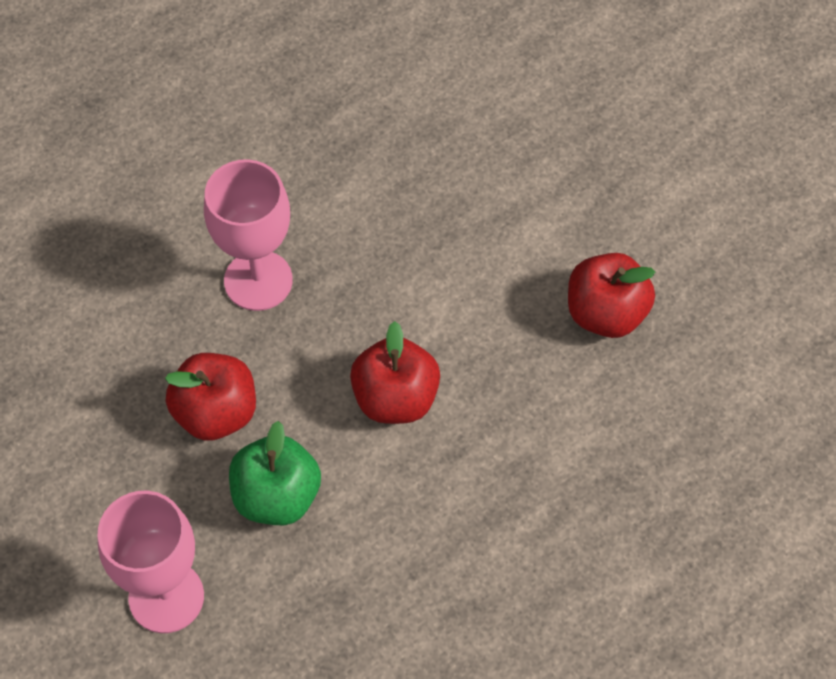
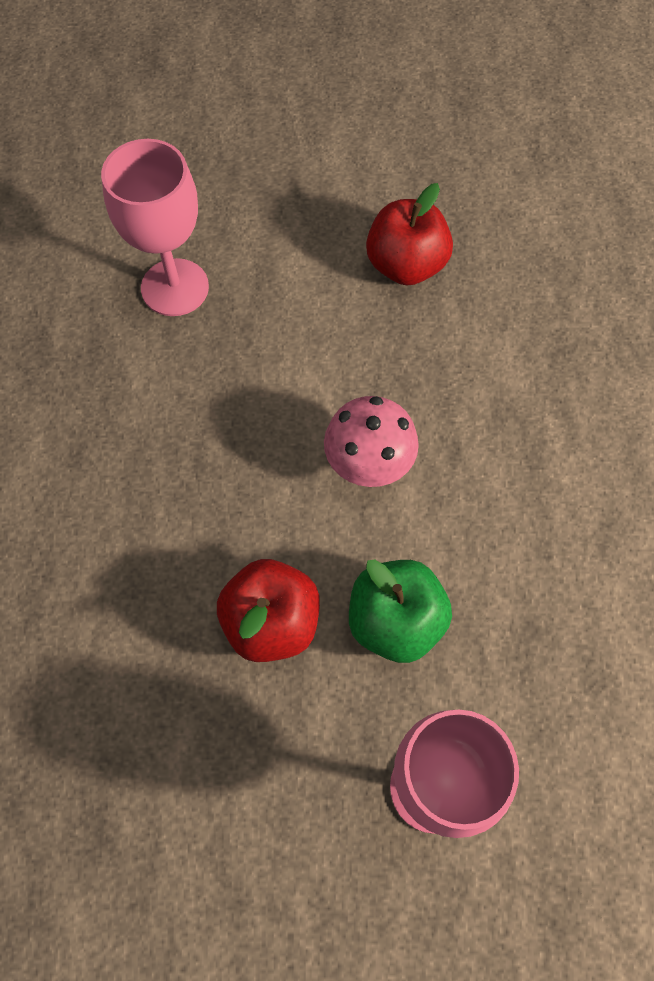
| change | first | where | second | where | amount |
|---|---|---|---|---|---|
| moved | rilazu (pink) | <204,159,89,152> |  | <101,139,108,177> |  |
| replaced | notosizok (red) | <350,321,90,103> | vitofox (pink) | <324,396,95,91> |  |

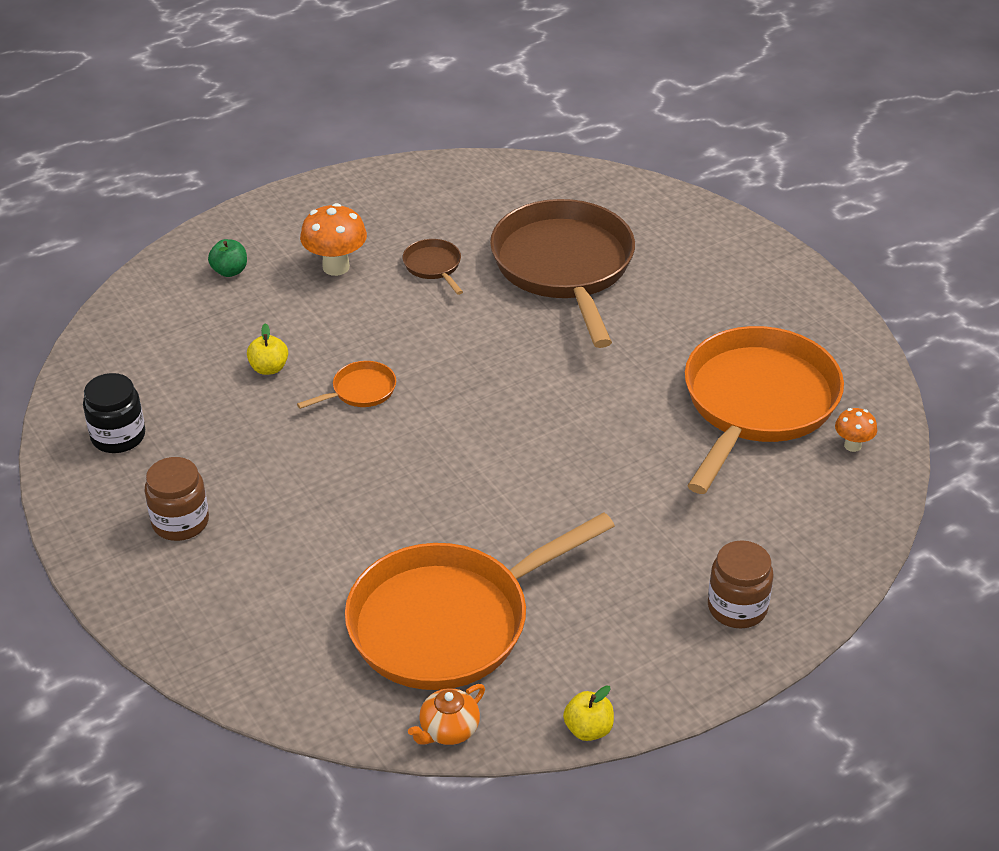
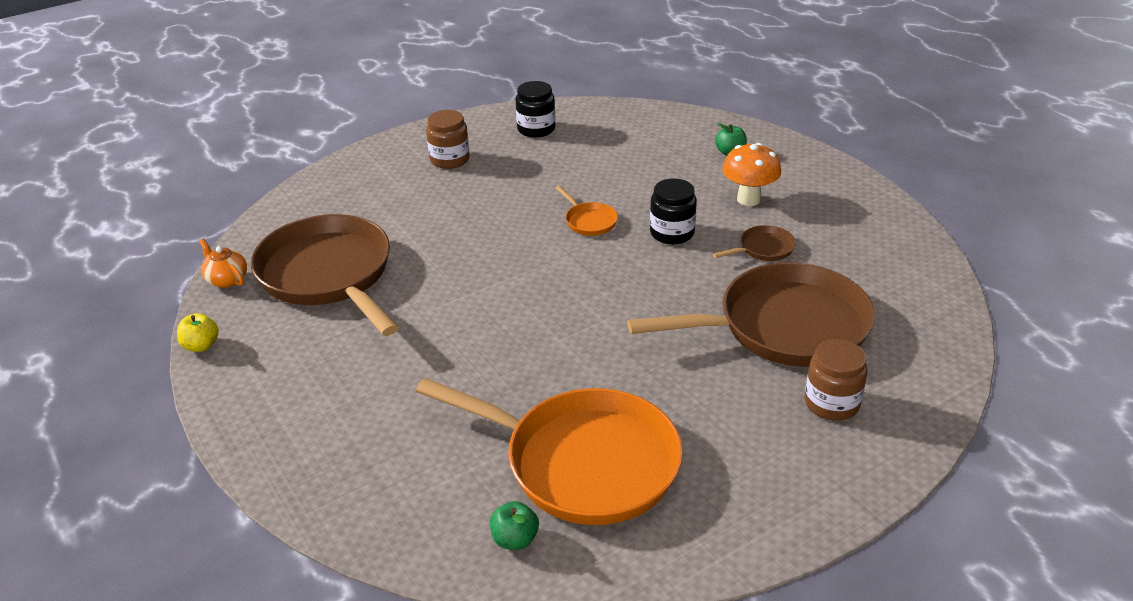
| change | first | where | second | where | amount |
|---|---|---|---|---|---|
| removed | notosizok (yellow) | <247,323,41,52> |  |  |  |
| replaced | vitofox (orange) | <835,408,42,44> | notosizok (green) | <490,501,49,49> |  |
| recoloured | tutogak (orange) | <345,512,270,178> | tutogak (brown) | <251,214,148,122> |  |
| moved | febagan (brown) | <708,540,65,88> |  | <804,339,64,81> |  |
| added |  |  | febagan (black) | <650,178,47,66> |  |

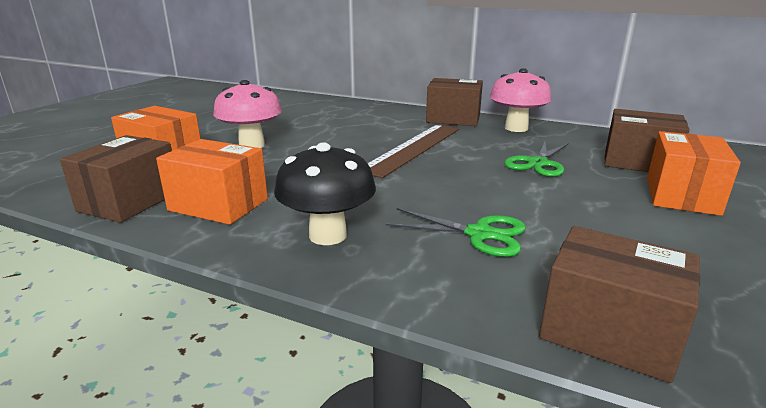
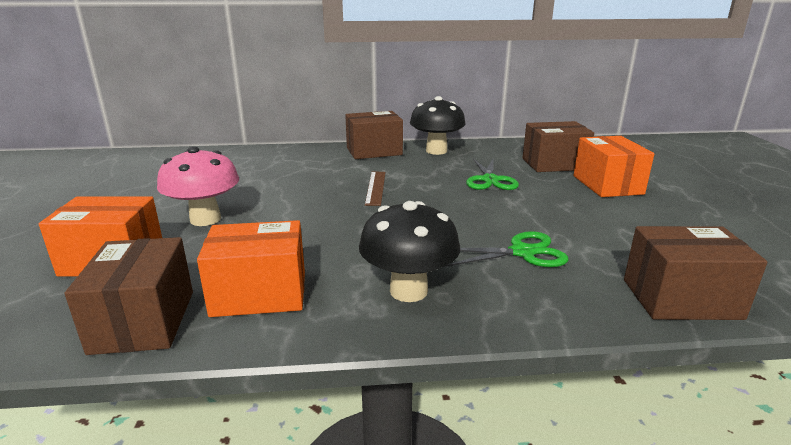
| change | first | where | second | where | amount |
|---|---|---|---|---|---|
| recoloured | vitofox (pink) | <489,68,63,64> | vitofox (black) | <410,96,56,59> |  |
| resized | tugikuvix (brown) | <368,124,91,54> |  | <365,172,21,34> | x0.54 |

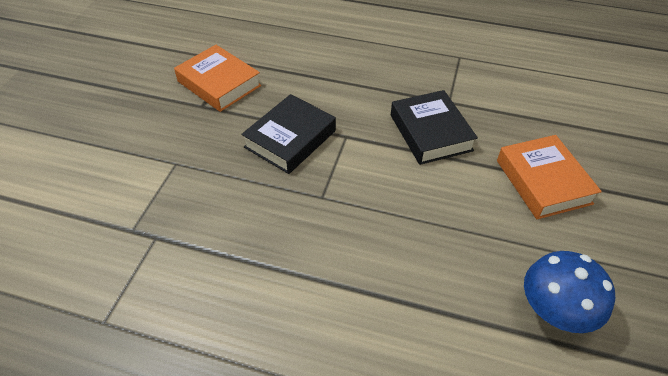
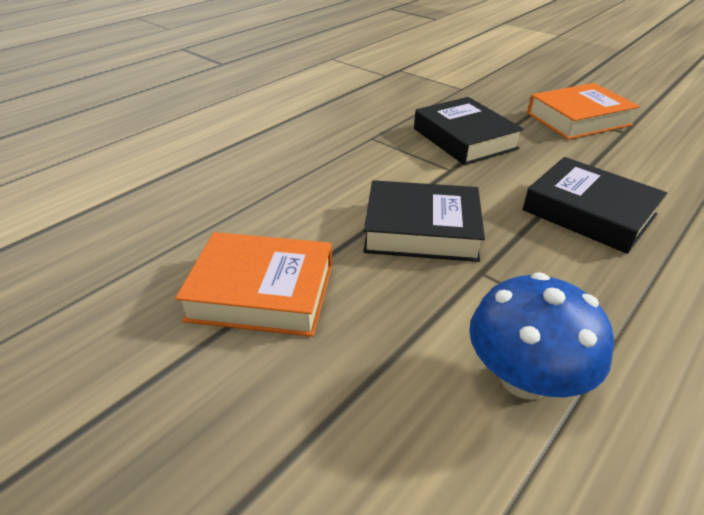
| change | first | where | second | where | amount |
|---|---|---|---|---|---|
| moved | vitofox (blue) | <524,251,91,82> |  | <469,272,145,128> |  |
| added |  |  | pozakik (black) | <522,157,145,97> |  |

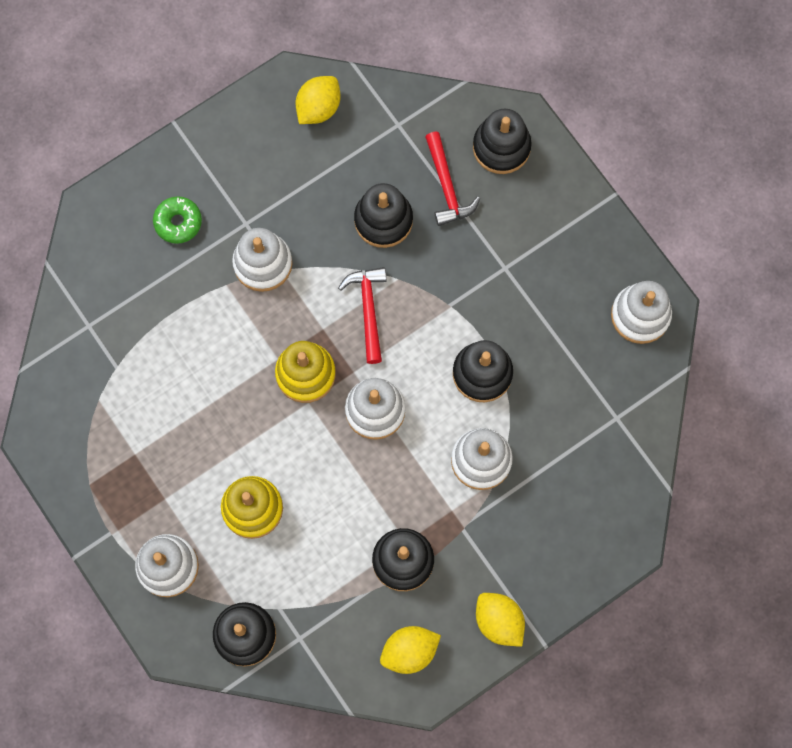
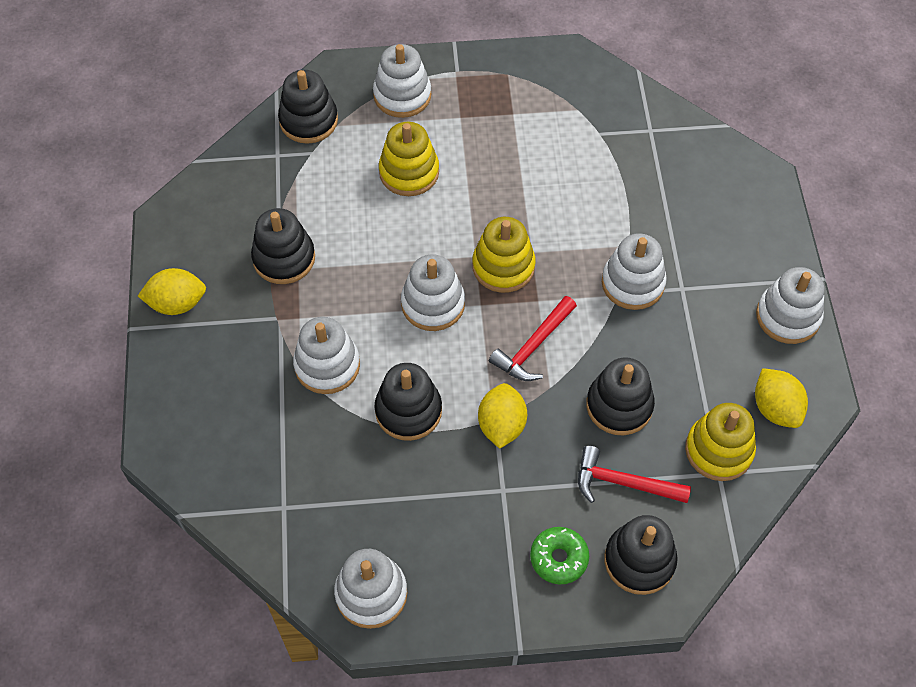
| change | first | where | second | where | amount |
|---|---|---|---|---|---|
| moved | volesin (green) | <153,196,49,48> |  | <530,527,59,57> |  |
| turned | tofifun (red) | <338,267,49,97> |  | <489,296,88,85> | 105 degrees clockwise |
| moved | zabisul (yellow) | <380,626,61,48> |  | <478,383,49,66> |  |
| added |  |  | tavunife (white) | <756,267,68,77> |  |
| added |  |  | tavunife (yellow) | <685,403,71,78> |  |

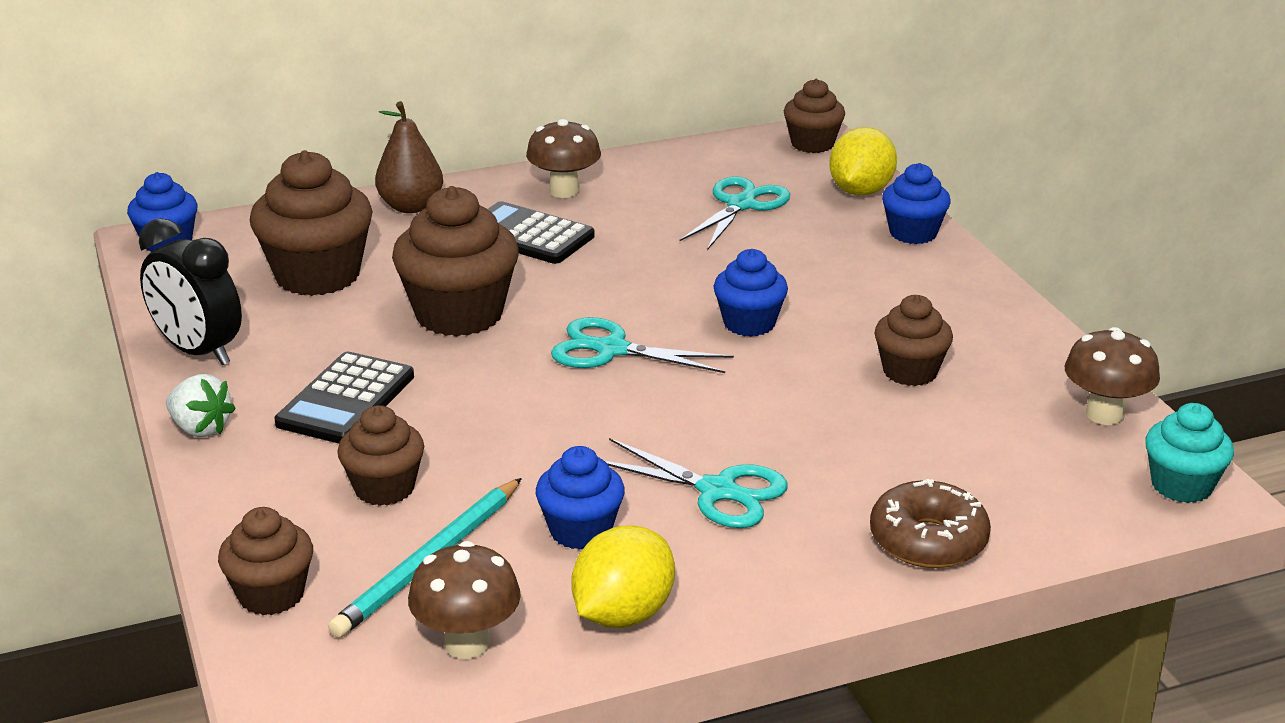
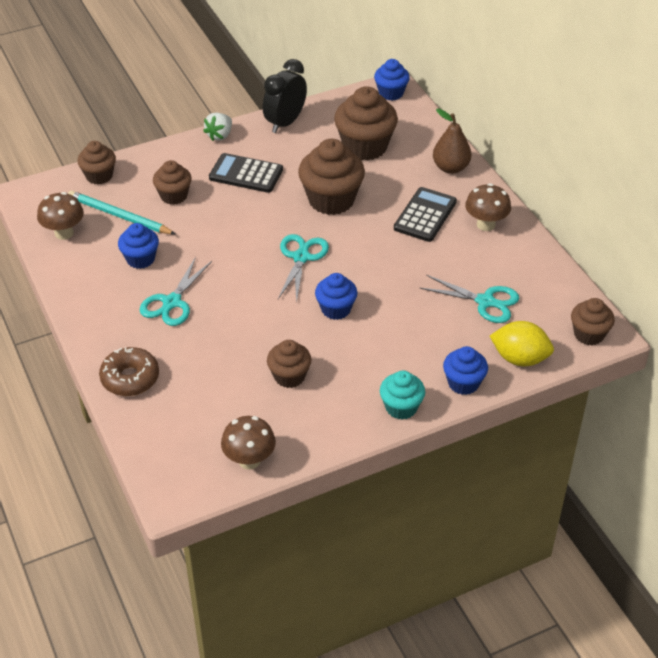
| change | first | where | second | where | amount |
|---|---|---|---|---|---|
| moved | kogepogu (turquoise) | <1145,403,89,100> |  | <380,371,45,49> |  |
| removed | zabisul (yellow) | <571,525,104,103> |  |  |  |

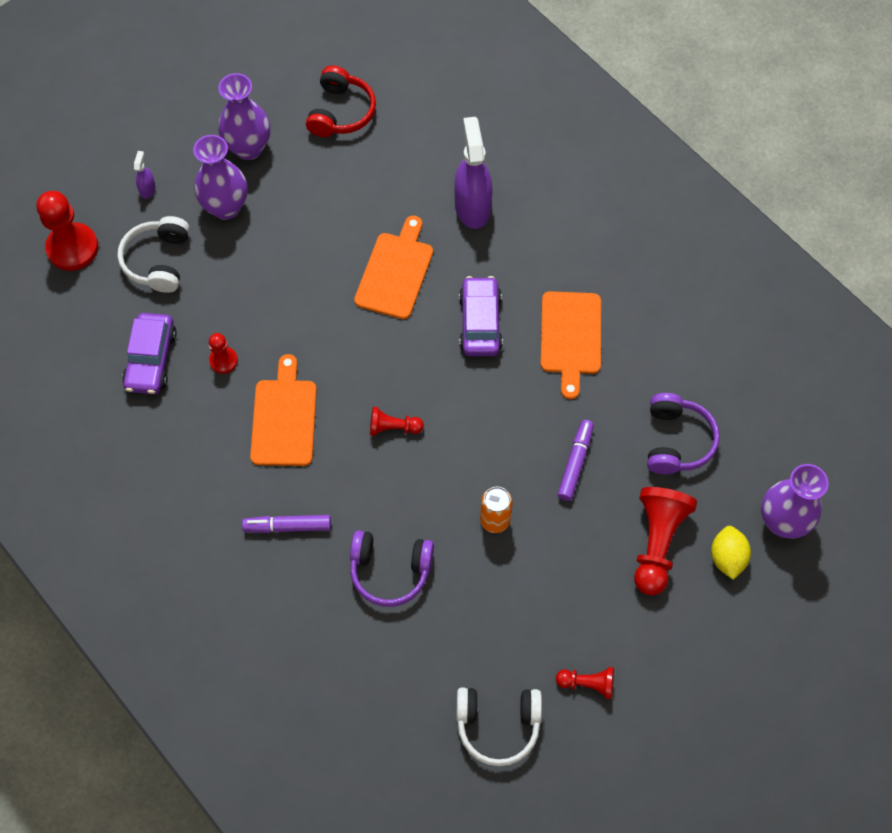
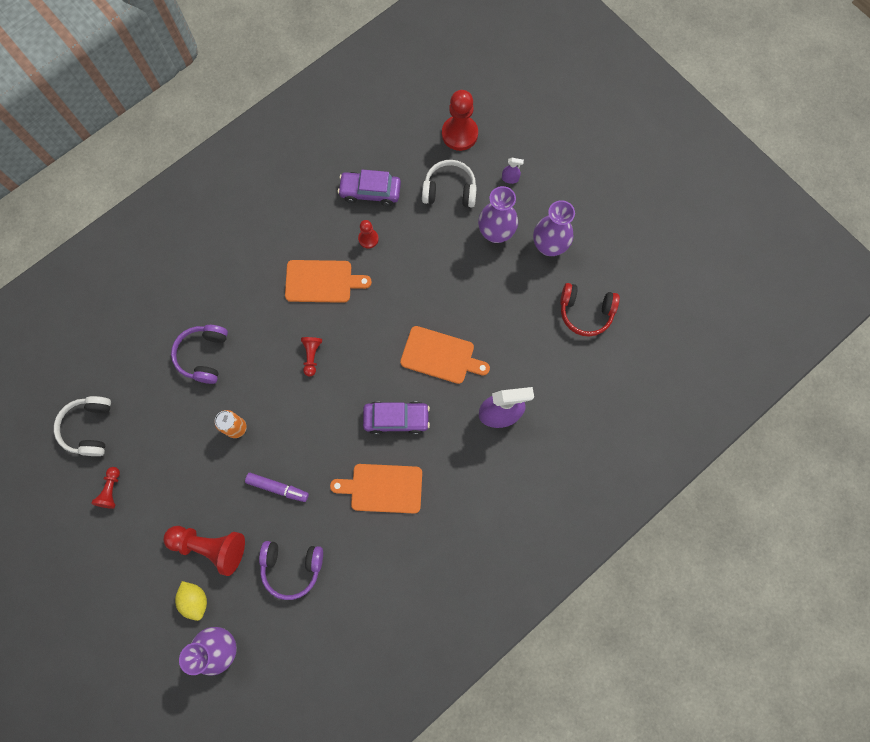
| change | first | where | second | where | amount |
|---|---|---|---|---|---|
| removed | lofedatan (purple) | <242,515,89,18> |  |  |  |
| turned | zabisul (yellow) | <711,526,40,54> |  | <175,581,32,40> | 60 degrees clockwise |

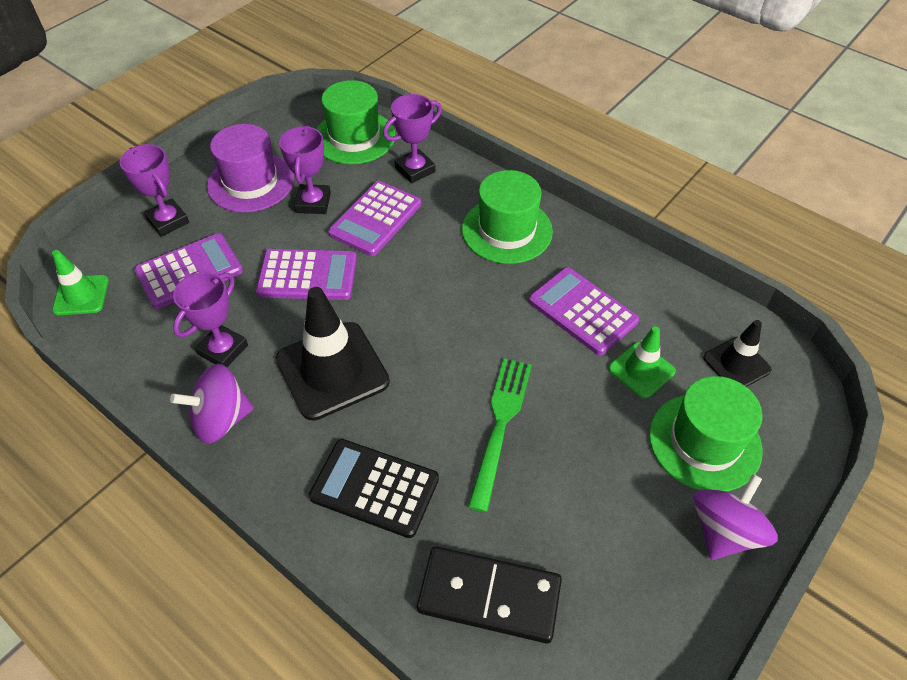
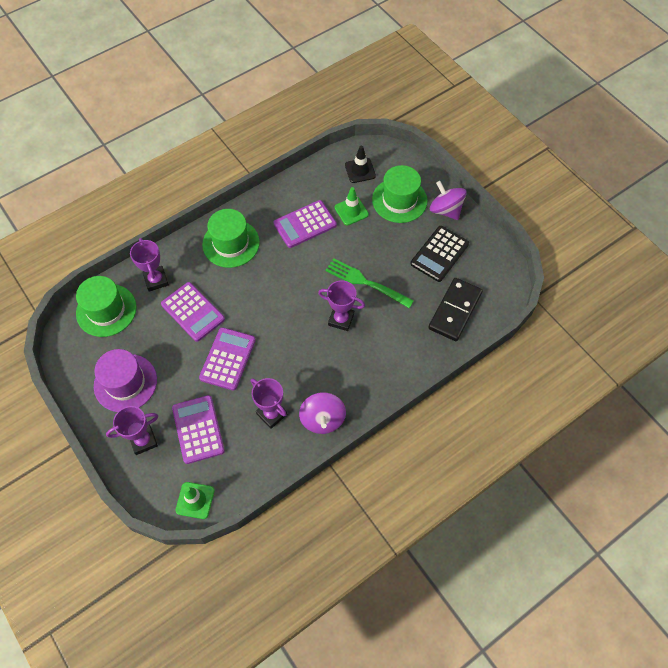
| change | first | where | second | where | amount |
|---|---|---|---|---|---|
| moved | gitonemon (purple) | <279,125,52,89> |  | <318,280,47,51> |  |
| removed | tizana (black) | <276,287,114,134> |  |  |  |
| moved | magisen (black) | <309,439,130,99> |  | <410,226,59,56> |  |

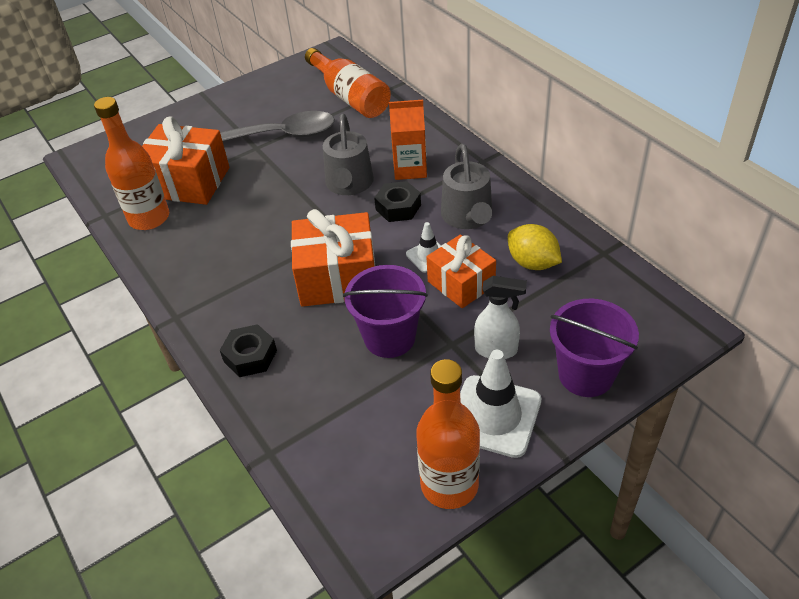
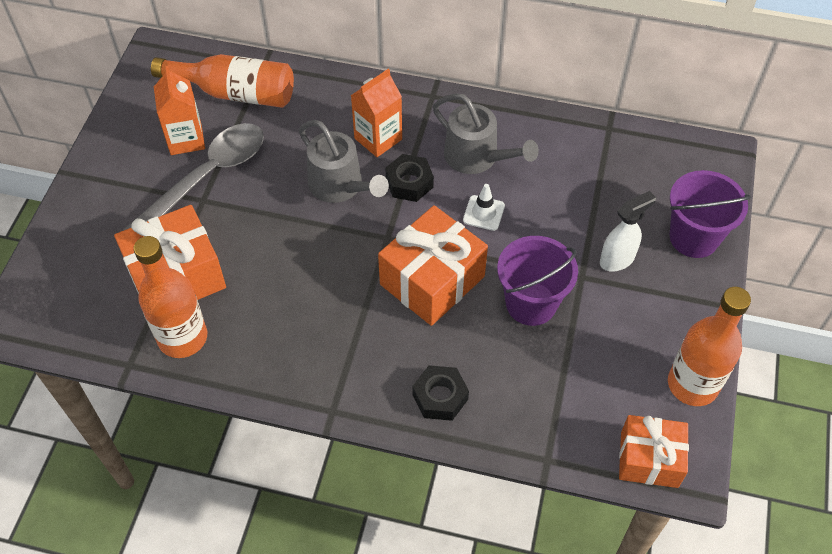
| change | first | where | second | where | amount |
|---|---|---|---|---|---|
| removed | zabisul (yellow) | <508,224,54,46> |  |  |  |
| moved | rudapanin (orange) | <426,235,70,73> |  | <619,415,70,73> |  |
| removed | tizana (white) | <460,350,81,108> |  |  |  |
| added |  |  | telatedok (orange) | <154,66,51,89> |  |

